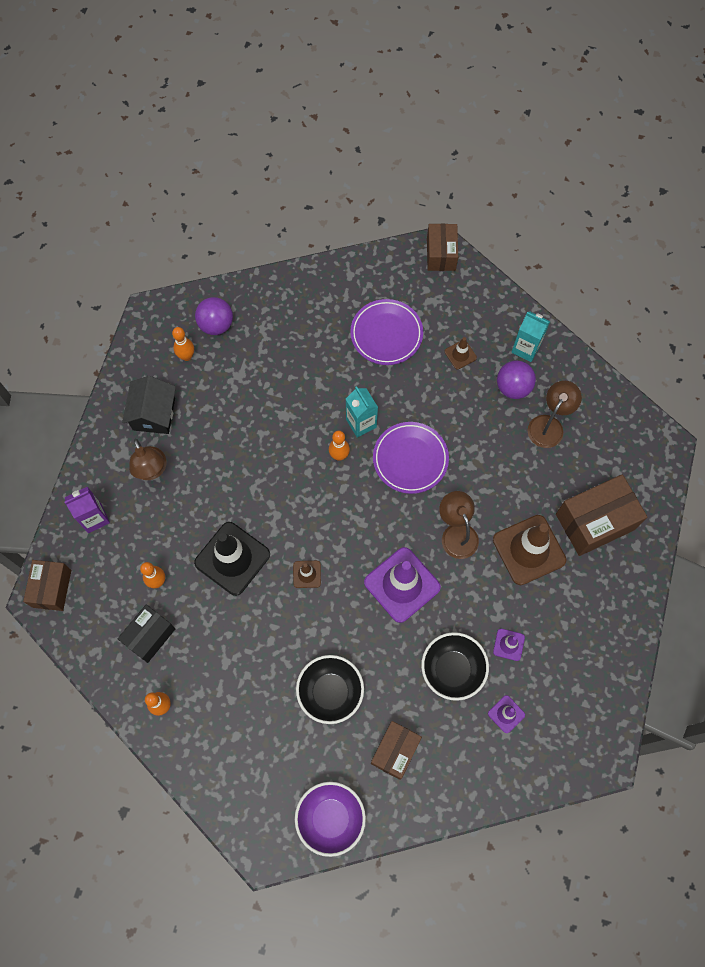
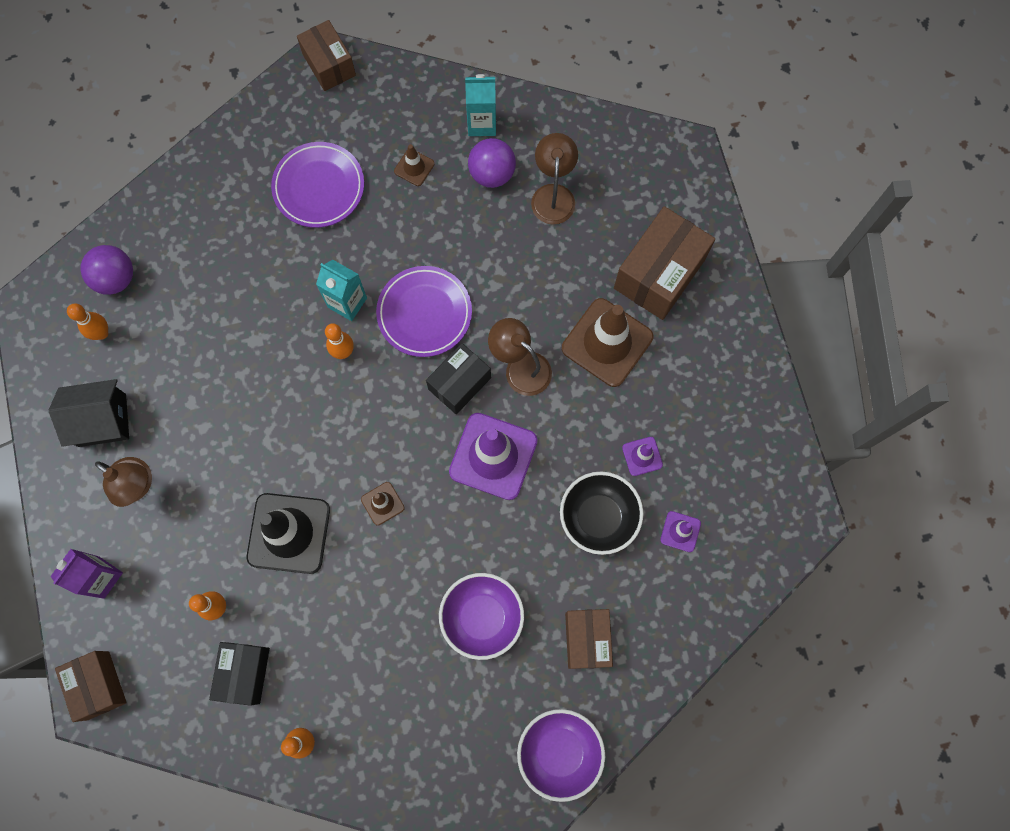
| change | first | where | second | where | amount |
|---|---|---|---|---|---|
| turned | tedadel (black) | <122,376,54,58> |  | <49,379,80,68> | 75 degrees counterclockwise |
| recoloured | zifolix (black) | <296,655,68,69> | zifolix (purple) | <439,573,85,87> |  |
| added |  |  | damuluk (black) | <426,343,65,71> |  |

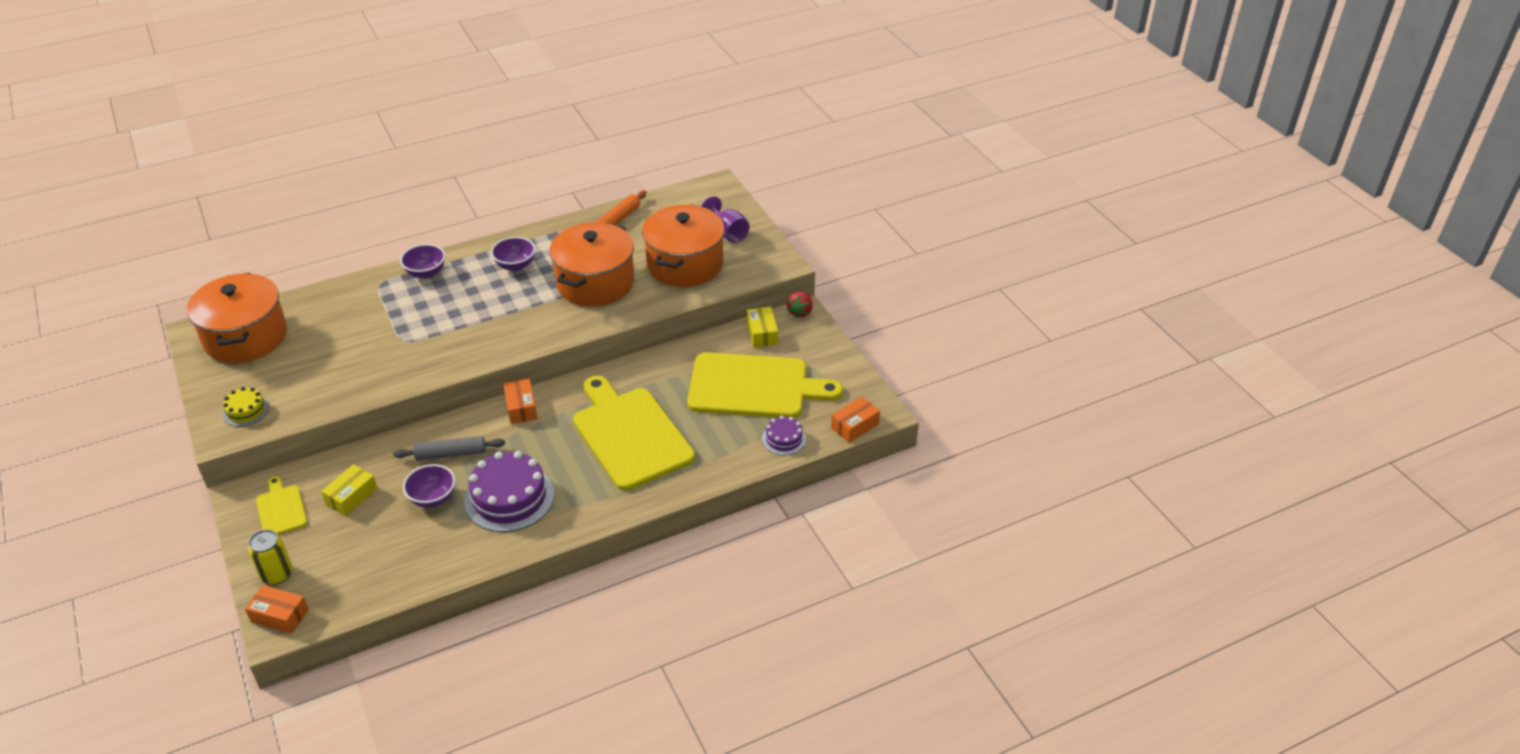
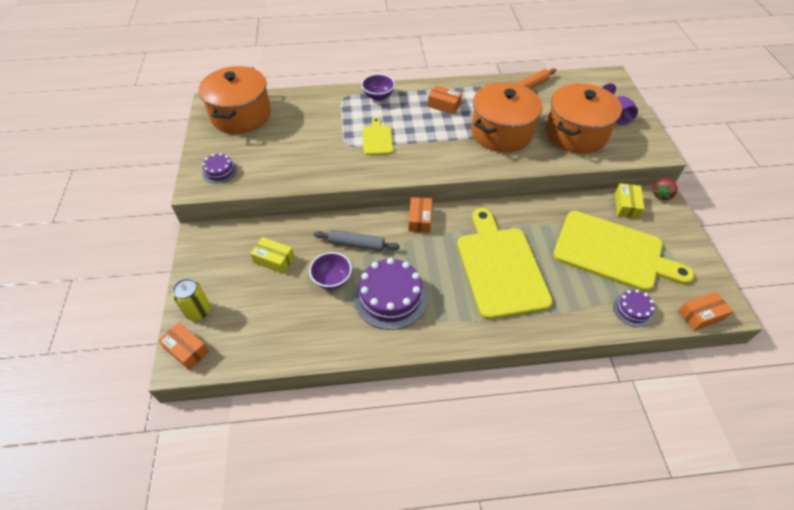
| change | first | where | second | where | amount |
|---|---|---|---|---|---|
| replaced | zifolix (purple) | <491,237,45,34> | damuluk (orange) | <428,85,34,29> |  |
| recoloured | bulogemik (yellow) | <222,387,47,40> | bulogemik (purple) | <202,153,35,31> |  |
| turned | damuluk (yellow) | <321,464,57,52> |  | <250,237,45,37> | 60 degrees clockwise |
| moved | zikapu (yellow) | <256,476,51,59> |  | <362,118,31,37> |  |

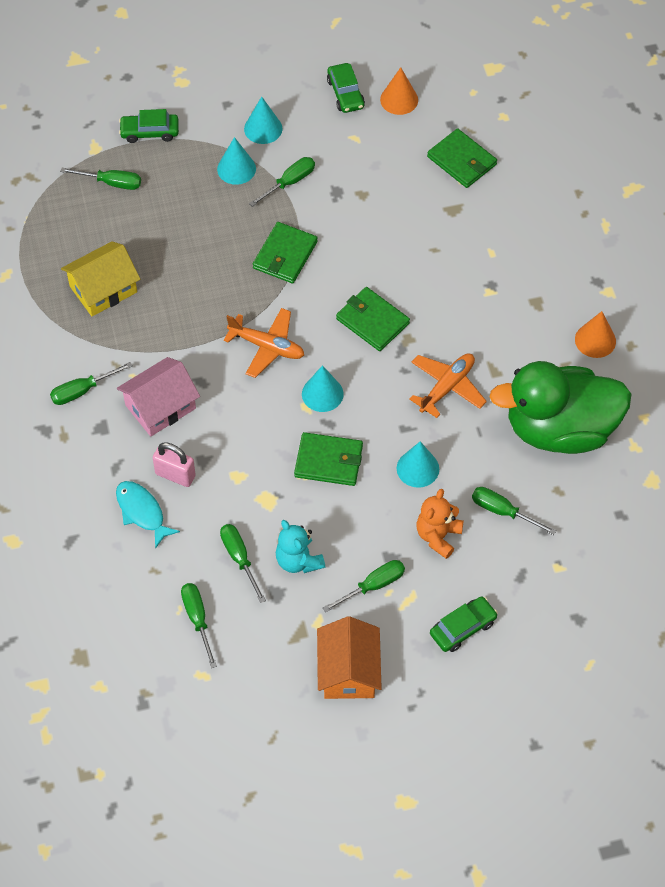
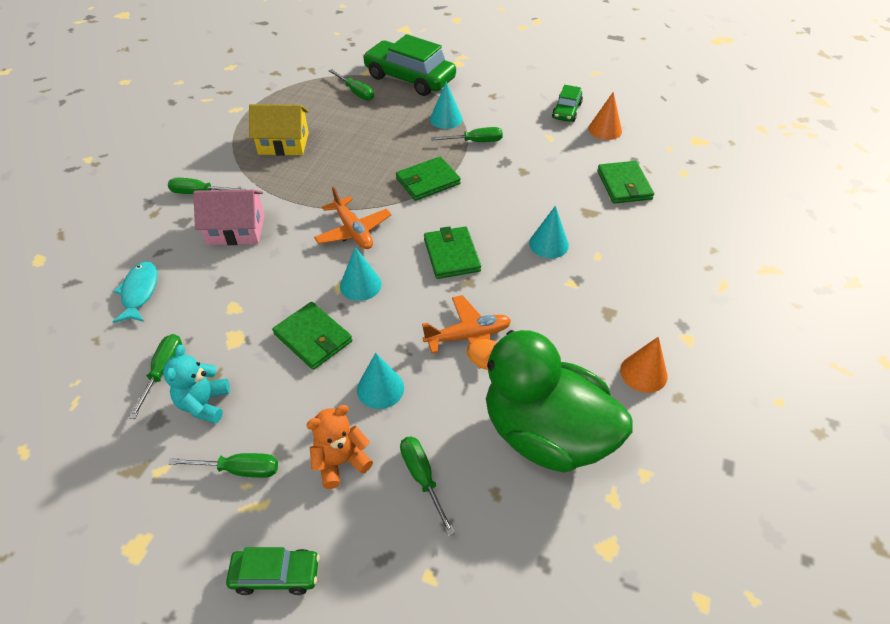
| change | first | where | second | where | amount |
|---|---|---|---|---|---|
| moved | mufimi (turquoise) | <244,97,39,47> |  | <529,206,40,53> |  |
| resized | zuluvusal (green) | <119,109,60,34> |  | <363,34,93,62> | x1.96 |
| removed | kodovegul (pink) | <153,442,43,45> |  |  |  |
| removed | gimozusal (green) | <181,583,36,85> |  |  |  |
| removed | tedadel (orange) | <317,616,65,83> |  |  |  |

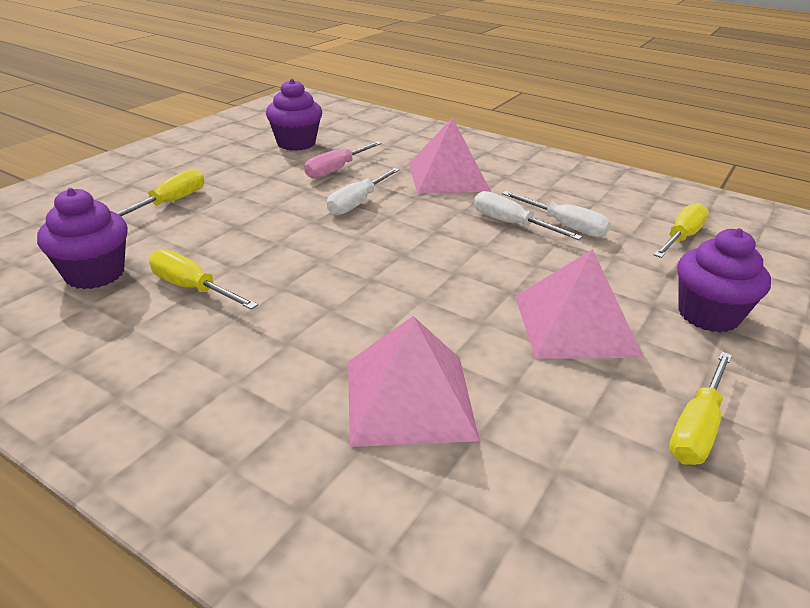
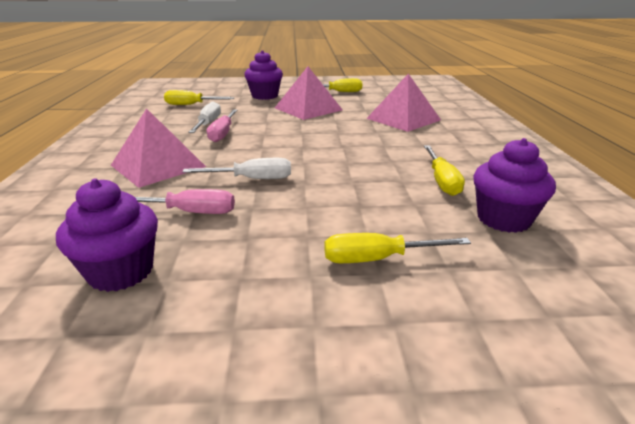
| change | first | where | second | where | amount |
|---|---|---|---|---|---|
| recoloured | gimozusal (white) | <474,191,108,49> | gimozusal (pink) | <207,109,30,33> |  |

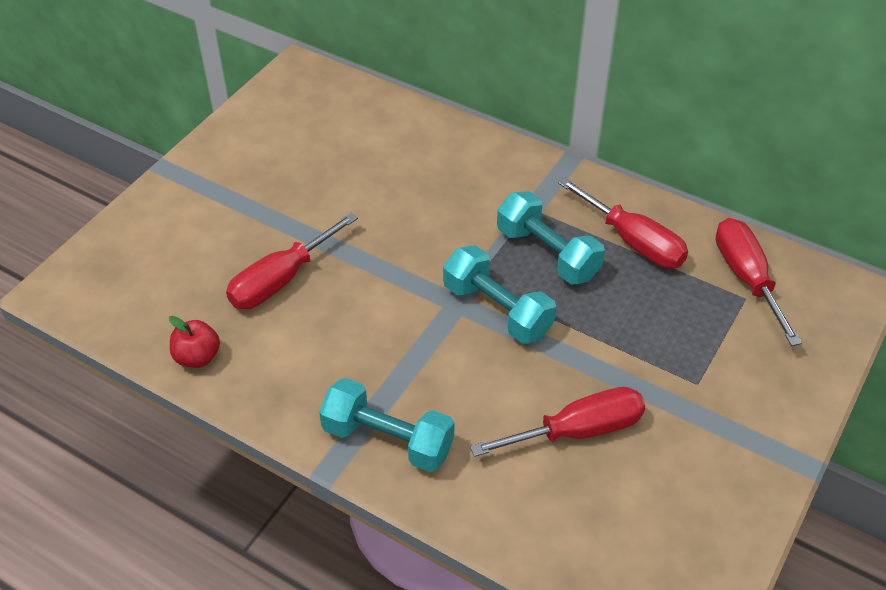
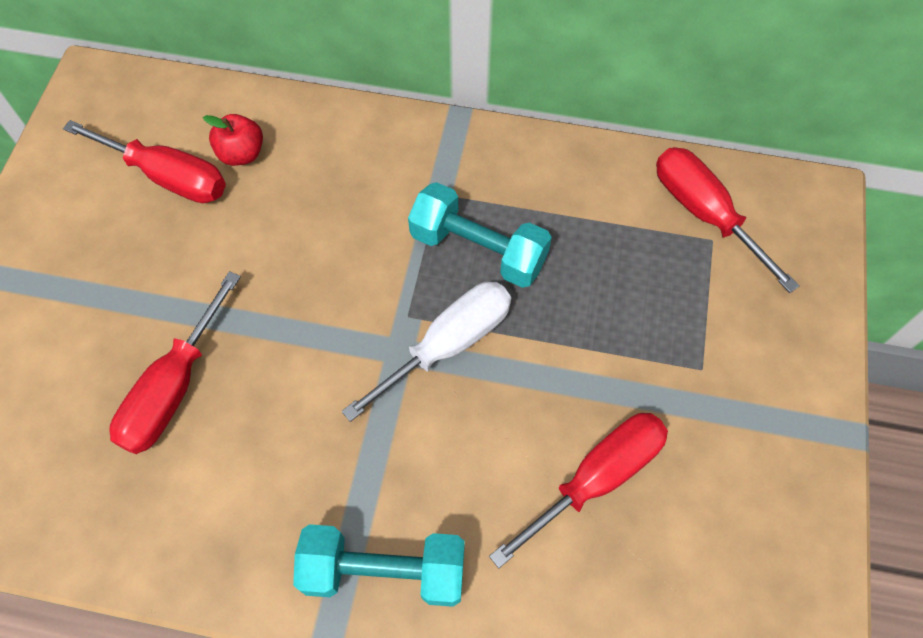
| change | first | where | second | where | amount |
|---|---|---|---|---|---|
| moved | gimozusal (red) | <558,177,130,91> |  | <63,120,163,83> |  |
| replaced | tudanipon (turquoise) | <443,245,113,99> | gimozusal (white) | <342,282,169,140> |  |
| moved | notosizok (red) | <169,316,51,52> |  | <203,114,60,52> |  |

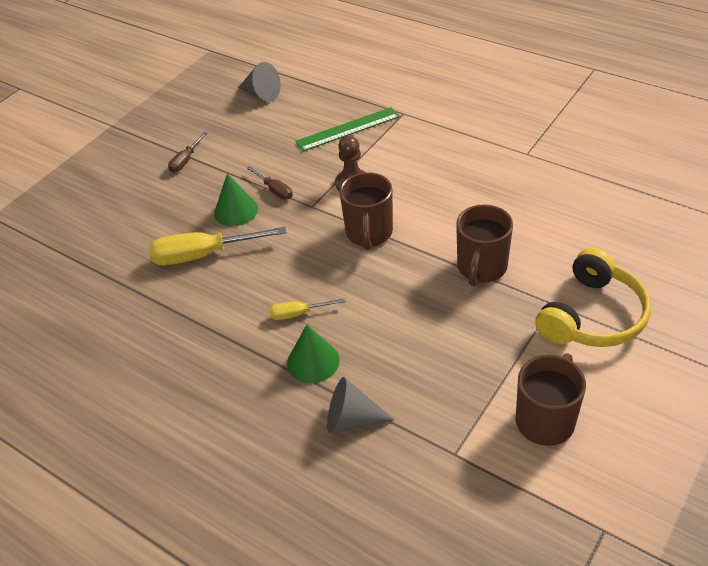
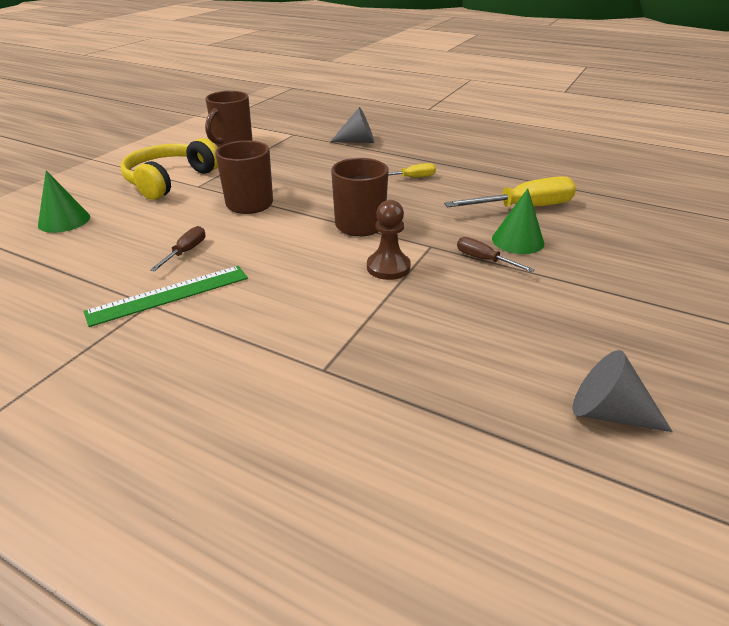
| change | first | where | second | where | amount |
|---|---|---|---|---|---|
| moved | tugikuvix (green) | <295,107,105,45> |  | <83,266,165,61> |  |
| moved | gimozusal (brown) | <168,132,39,41> |  | <150,226,55,45> |  |
| moved | mufimi (green) | <287,324,53,59> |  | <38,171,52,62> |  |

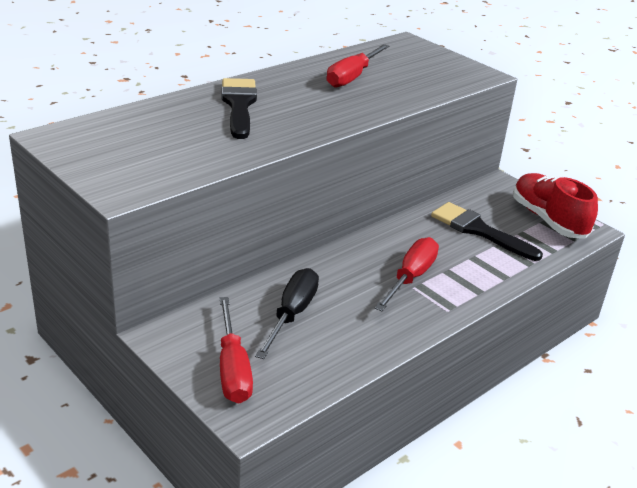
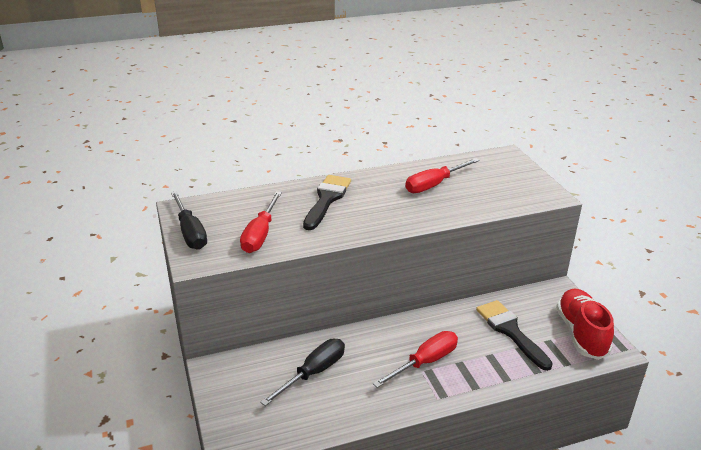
| change | first | where | second | where | amount |
|---|---|---|---|---|---|
| moved | gimozusal (red) | <219,297,34,106> |  | <240,191,42,62> |  |
| added |  |  | gimozusal (black) | <171,191,36,59> |  |

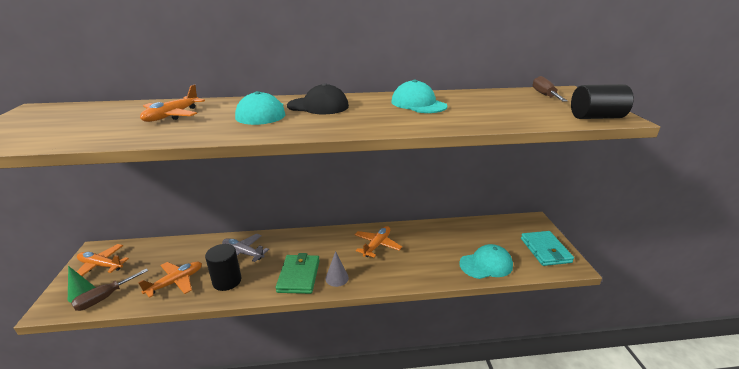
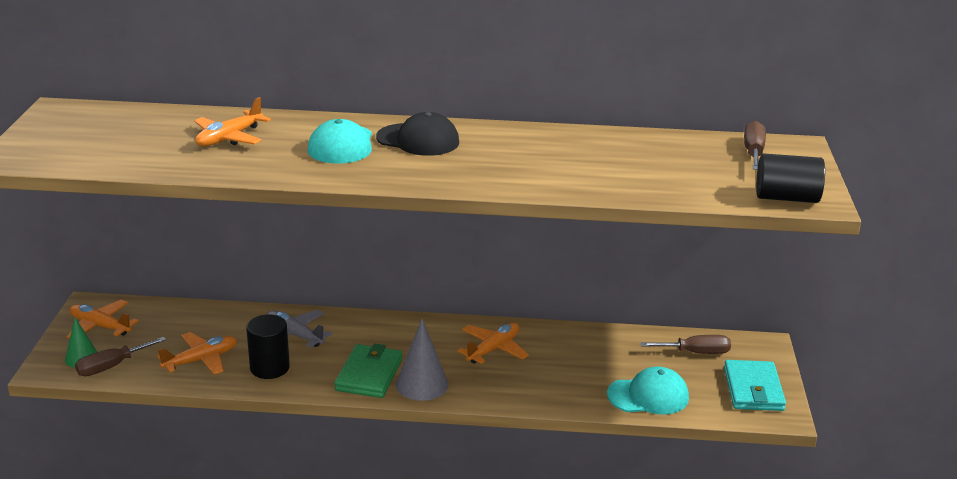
| change | first | where | second | where | amount |
|---|---|---|---|---|---|
| removed | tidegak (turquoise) | <391,80,57,33> |  |  |  |
| resized | mufimi (grey) | <325,251,24,36> |  | <396,319,52,82> | x1.57 |
| added |  |  | gimozusal (brown) | <640,335,91,19> |  |

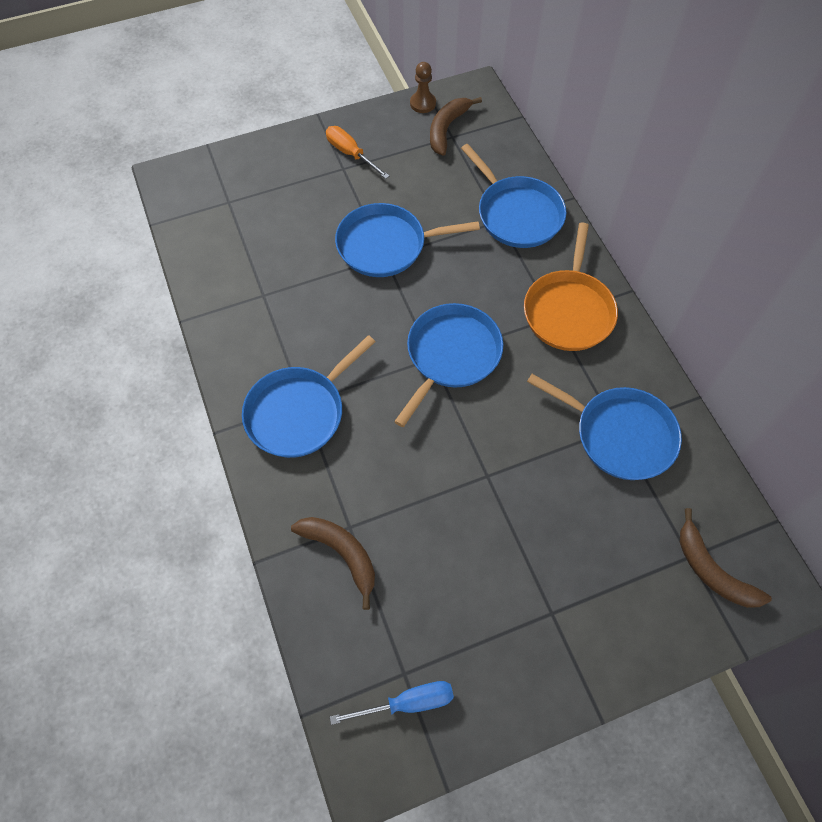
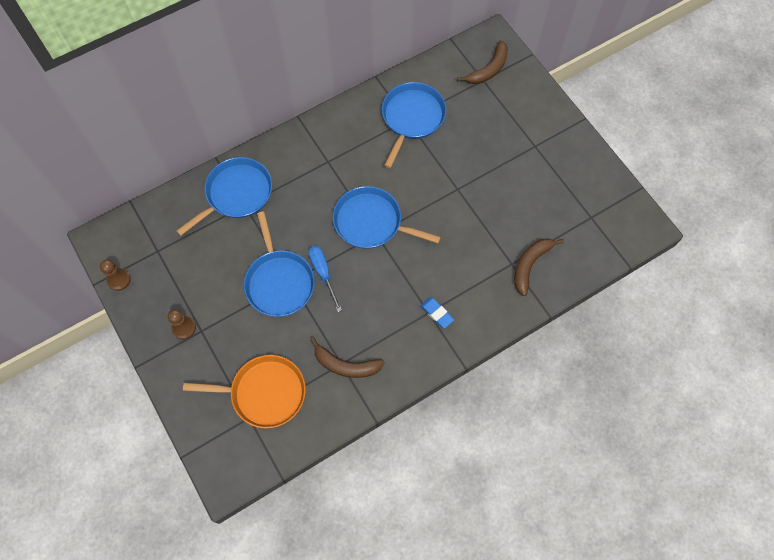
| change | first | where | second | where | amount |
|---|---|---|---|---|---|
| moved | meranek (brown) | <430,97,52,59> |  | <310,337,75,41> |  |
| replaced | gimozusal (orange) | <326,126,63,53> | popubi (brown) | <168,309,28,30> |  |
| moved | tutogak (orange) | <524,222,94,129> |  | <183,355,123,74> |  |
| replaced | tutogak (blue) | <242,335,133,123> | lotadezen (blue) | <420,297,34,31> |  |
| moved | gimozusal (blue) | <330,681,124,44> |  | <308,246,34,66> |  |

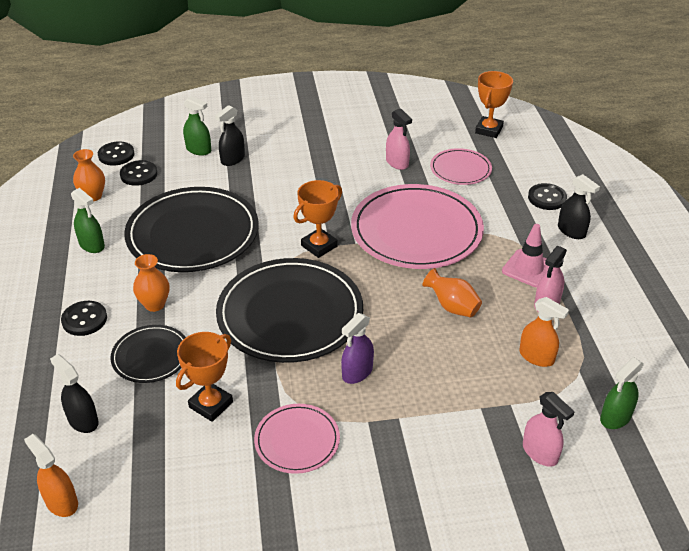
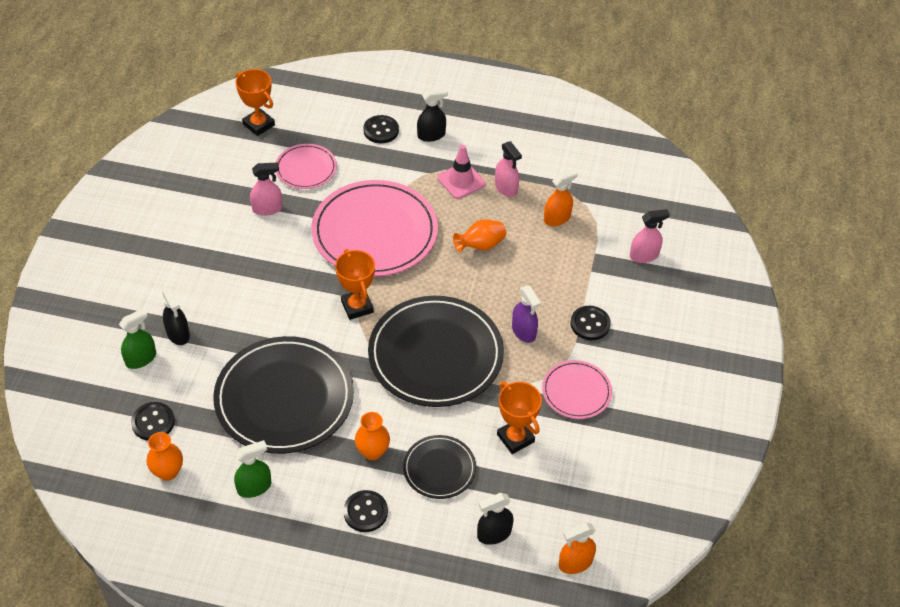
| change | first | where | second | where | amount |
|---|---|---|---|---|---|
| moved | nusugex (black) | <98,141,37,25> |  | <570,306,41,34> |  |
| removed | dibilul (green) | <600,357,44,72> |  |  |  |

